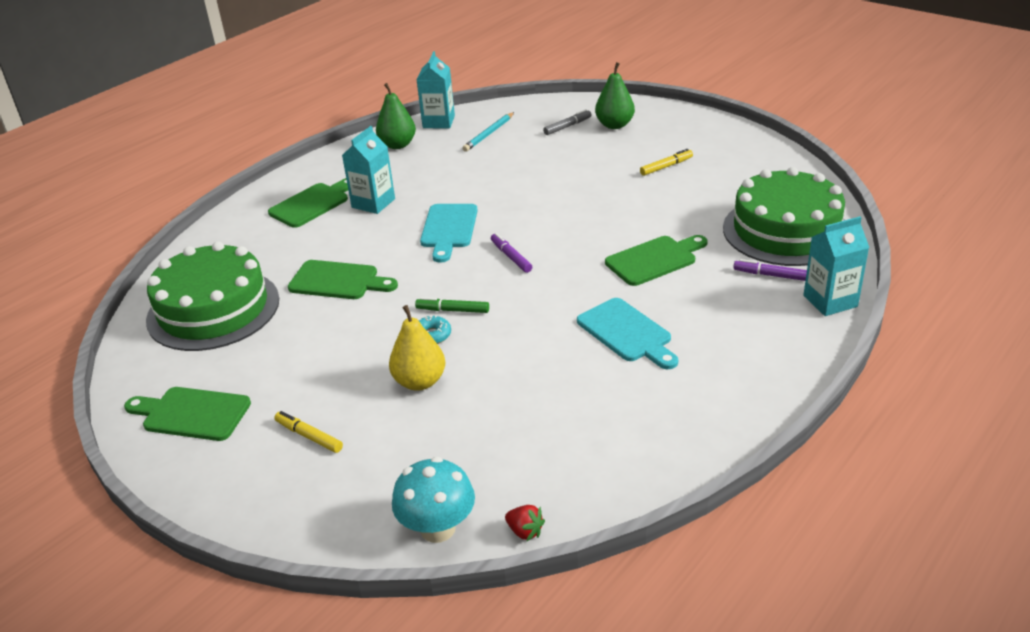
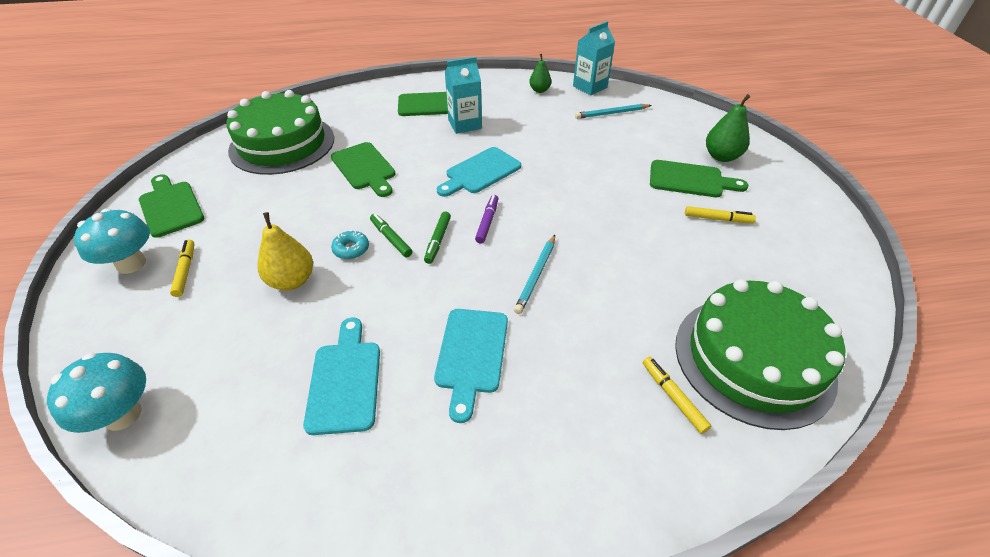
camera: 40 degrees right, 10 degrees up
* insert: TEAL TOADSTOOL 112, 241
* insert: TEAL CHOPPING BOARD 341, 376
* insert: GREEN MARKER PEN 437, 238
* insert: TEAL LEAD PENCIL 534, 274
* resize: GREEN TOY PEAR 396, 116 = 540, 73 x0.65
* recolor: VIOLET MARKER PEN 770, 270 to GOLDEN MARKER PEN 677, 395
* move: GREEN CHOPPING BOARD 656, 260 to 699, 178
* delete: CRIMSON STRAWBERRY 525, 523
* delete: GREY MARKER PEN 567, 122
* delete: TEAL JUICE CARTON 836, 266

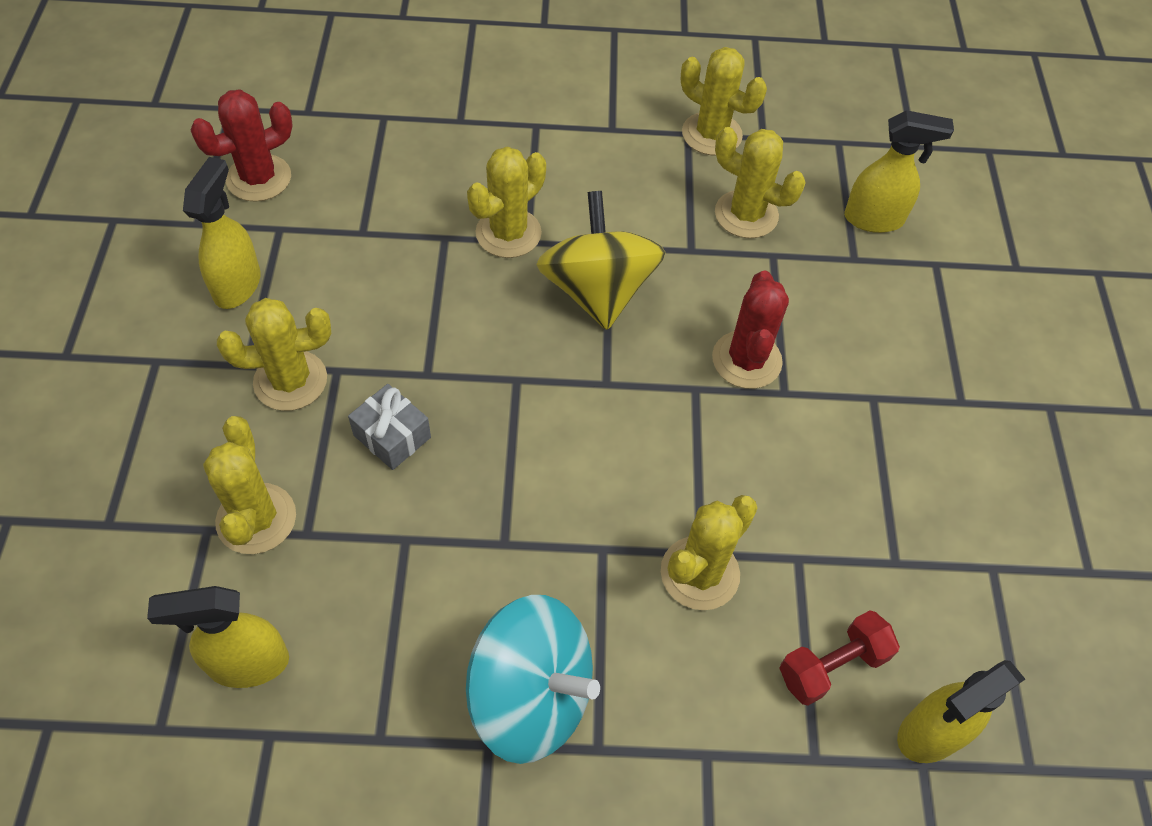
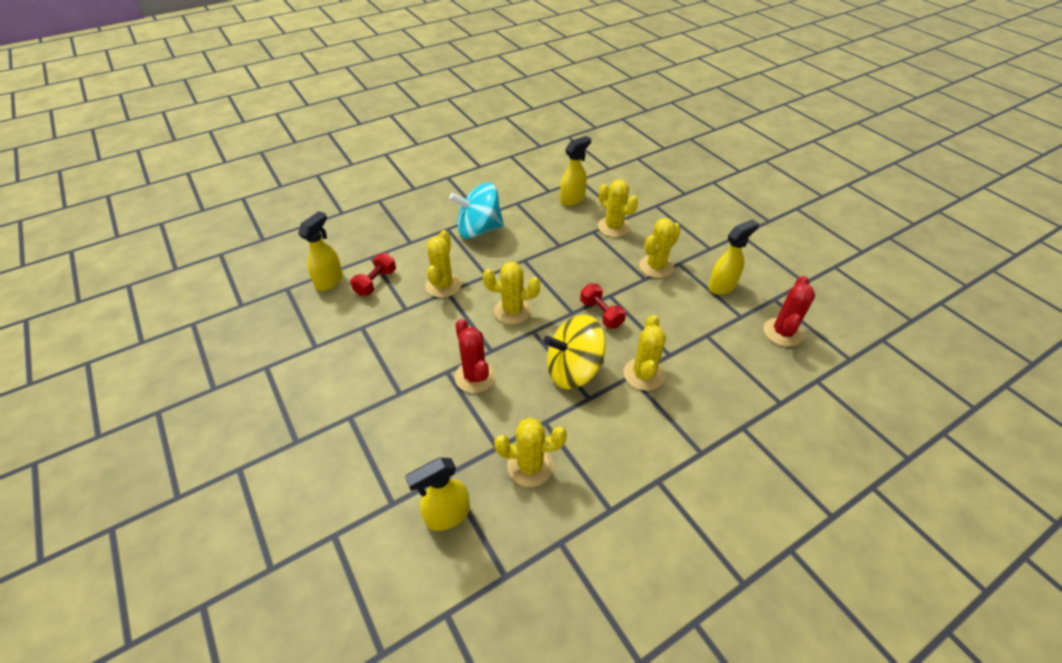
camera: 150 degrees right, 10 degrees down
* move: GOLDEN SAGUARO CACTUS 724, 101 to 511, 293
* rotate: GOLDEN TOY TOP 601, 260 = 574, 352 120 degrees clockwise
* insert: CRIMSON HAND WEIGHT 603, 305
* rotate: GOLDEN SPRAY BOTTLE 221, 233 = 733, 257 105 degrees counterclockwise
* delete: GREY GIFT 389, 427

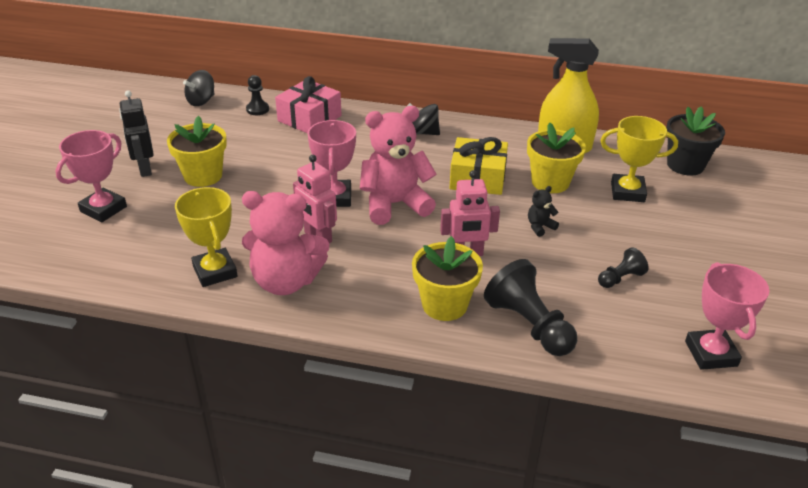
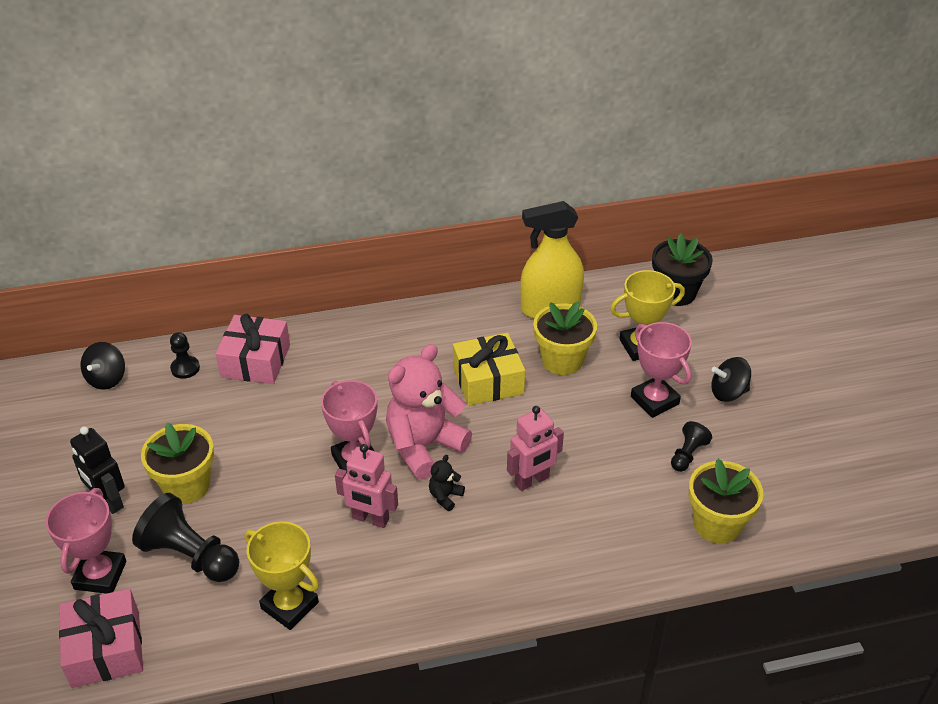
camera: 25 degrees left, 5 degrees up
* insert: PINK GIFT 101, 638
* move: JET-BLACK GAME PAWN 530, 307 to 185, 537
* move: JET-BLACK TEDDY BEAR 543, 211 to 447, 483
* move: PINK AWARD CUP 727, 316 to 661, 370
* move: GOLDEN FLOWER POT 447, 278 to 726, 501
* move: JET-BLACK TOY TOP 423, 119 to 731, 379
* delete: PINK TEDDY BEAR 285, 243

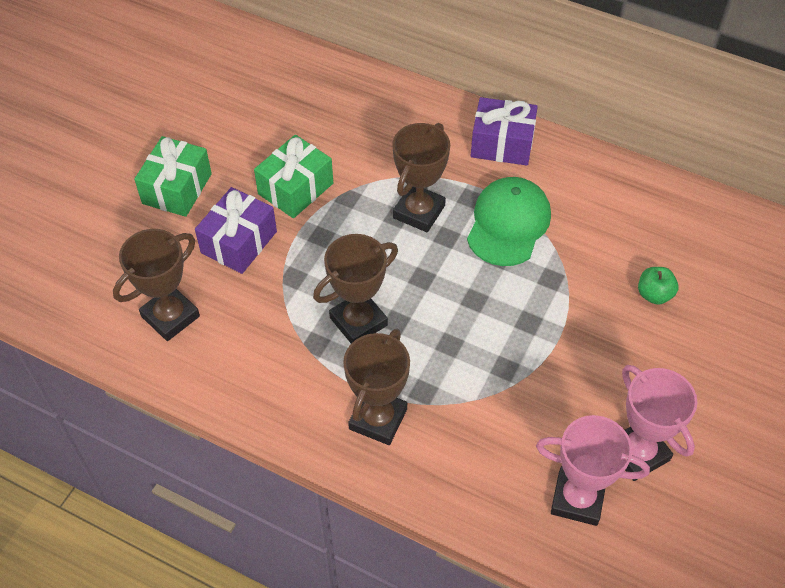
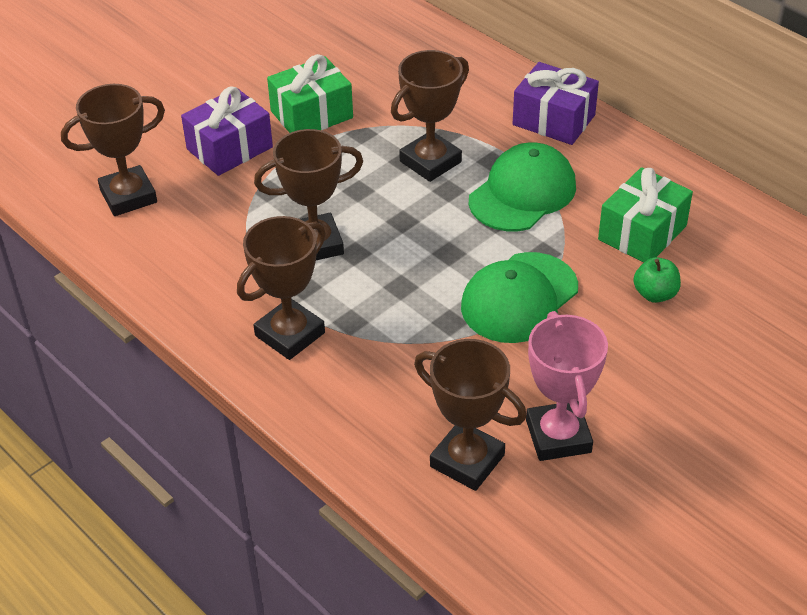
camera: 20 degrees right, 10 degrees down
* recolor: PINK AWARD CUP 593, 470 to RUSSET AWARD CUP 470, 415
* insert: GREEN PEAKED CAP 519, 297
* move: GREEN GIFT 173, 176 to 645, 214

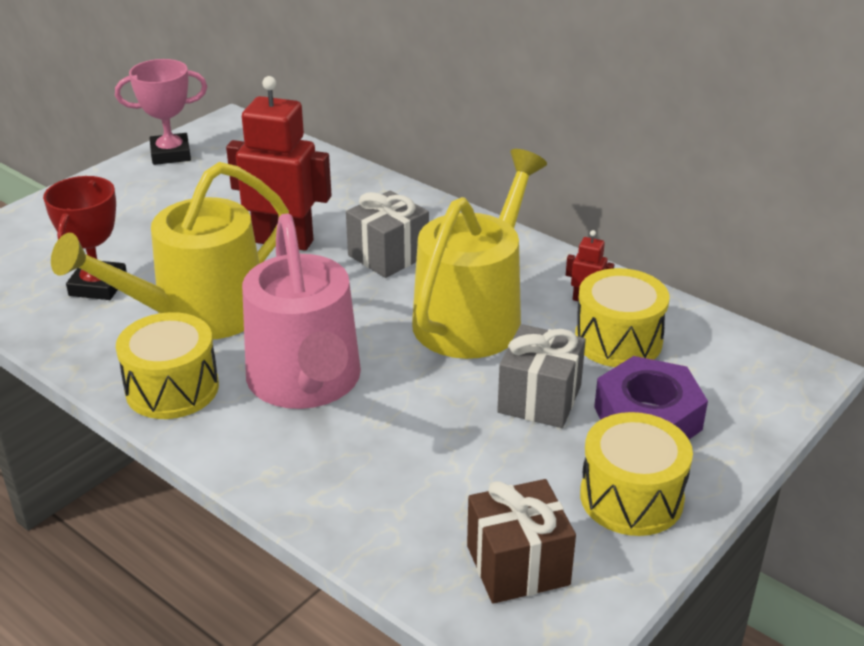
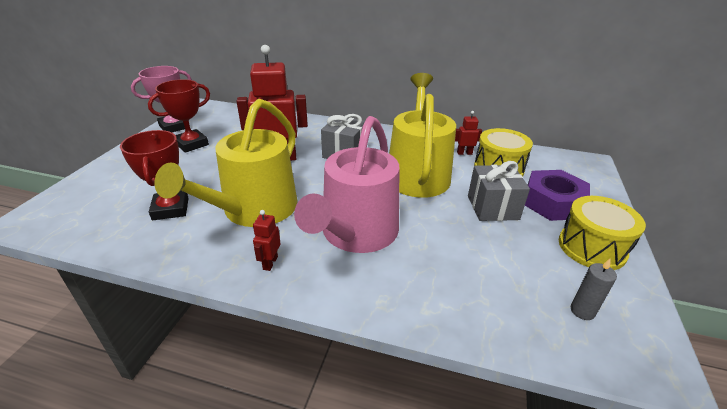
camera: 25 degrees left, 0 degrees up
* insert: CRIMSON AWARD CUP 179, 116
* replace: GOLDEN DRUM 167, 365 to CRIMSON ROBOT 267, 240
* rotate: PINK WATERING CAN 301, 311 = 347, 184 60 degrees clockwise
* replace: RUSSET GIFT 521, 541 to GREY CANDLE 593, 289

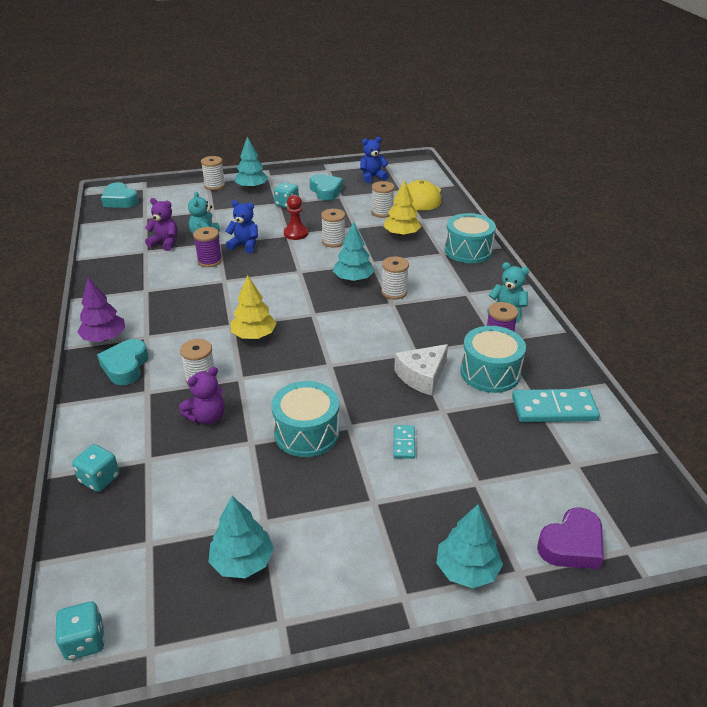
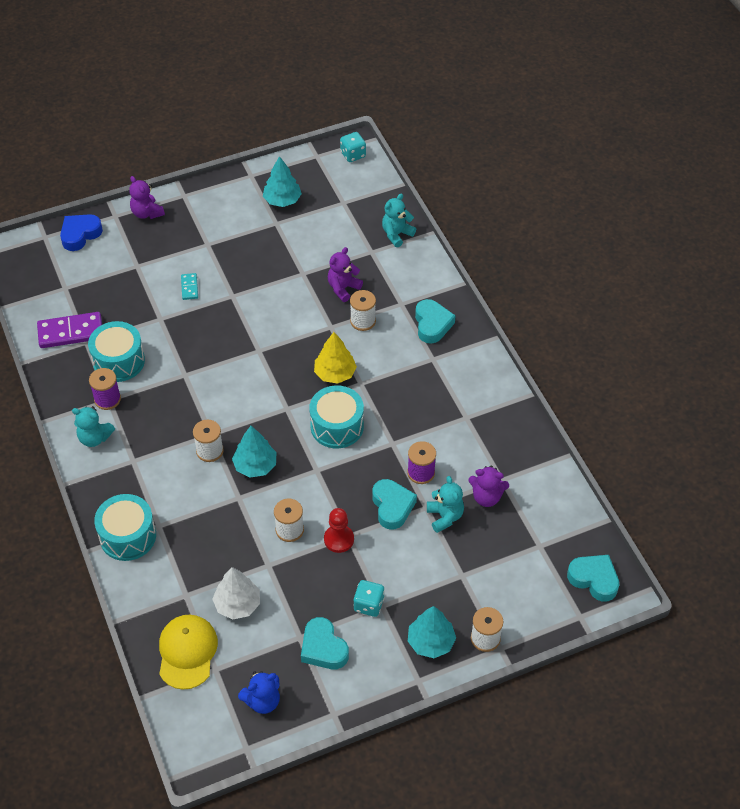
camera: 170 degrees right, 15 degrees up
* recolor: TEAL DOMINO 556, 405 to VIOLET DOMINO 69, 330
* recolor: VIOLET HEART 570, 538 to COBALT HEART 81, 232
* replace: TEAL FIR TREE 469, 546 to VIOLET TEDDY BEAR 147, 197
* replace: PURE WHITE BOBBIN 383, 199 to PURE WHITE FIR TREE 236, 593
* move: TEAL DRUM 305, 419 to 336, 416
* replace: COBALT TEDDY BEAR 241, 226 to TEAL HEART 394, 504
* replace: TEAL DICE 96, 468 to TEAL TEDDY BEAR 399, 220
* delete: VIOLET FIR TREE 101, 310
* delete: GOLDEN FIR TREE 402, 208
* delete: PURE WHITE CHEESE 421, 370

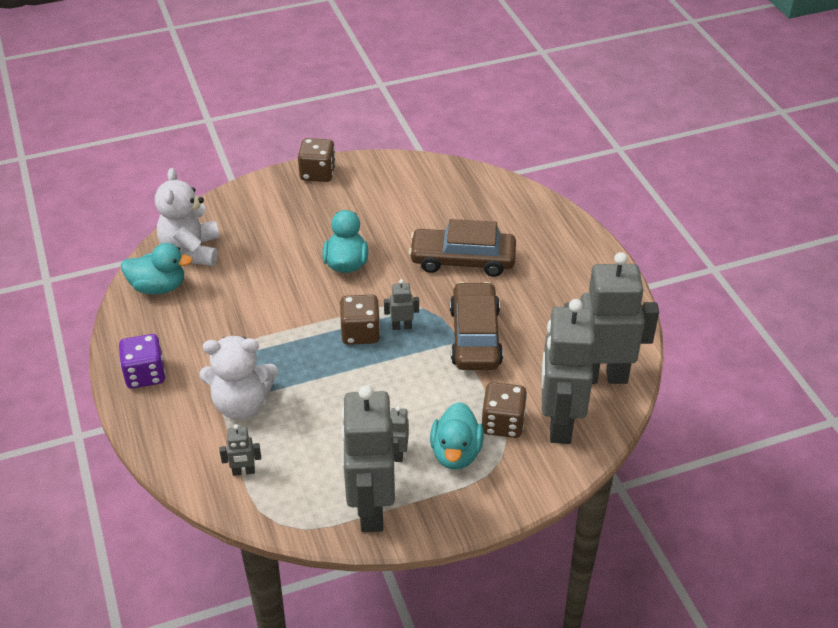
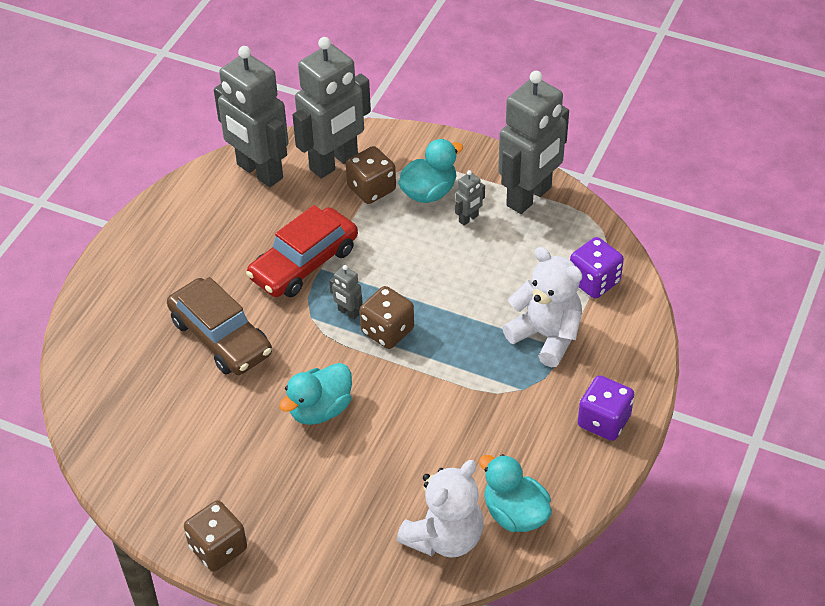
camera: 135 degrees left, 5 degrees up
* recolor: RUSSET CAR 476, 326 to CRIMSON CAR 302, 251
* replace: GREY ROBOT 240, 450 to VIOLET DICE 597, 268

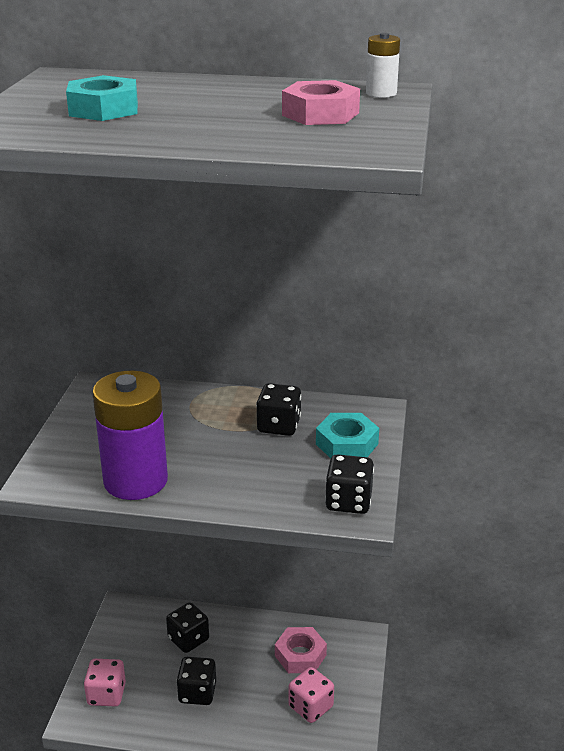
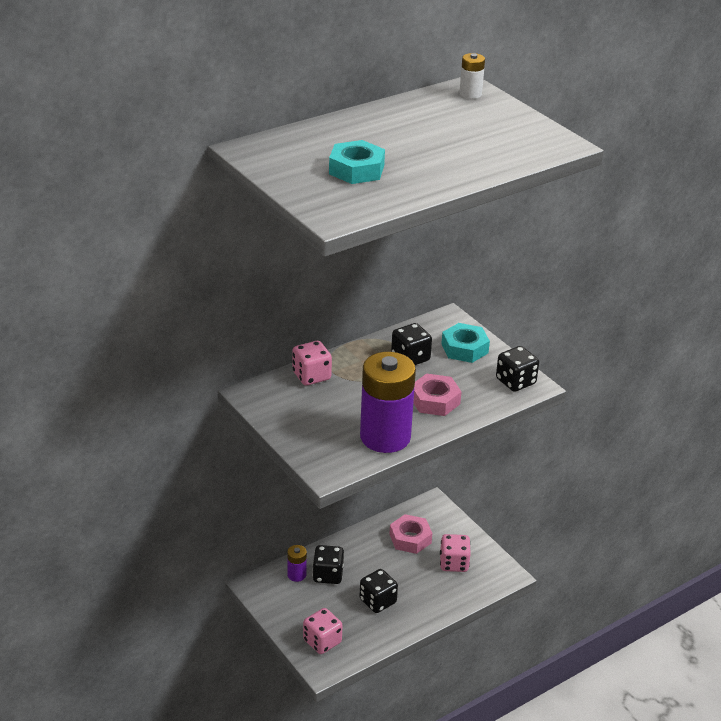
camera: 45 degrees left, 5 degrees up
* insert: VIOLET AA BATTERY 297, 563
* insert: PINK DICE 312, 363
* move: PINK NUT 321, 102 to 437, 394

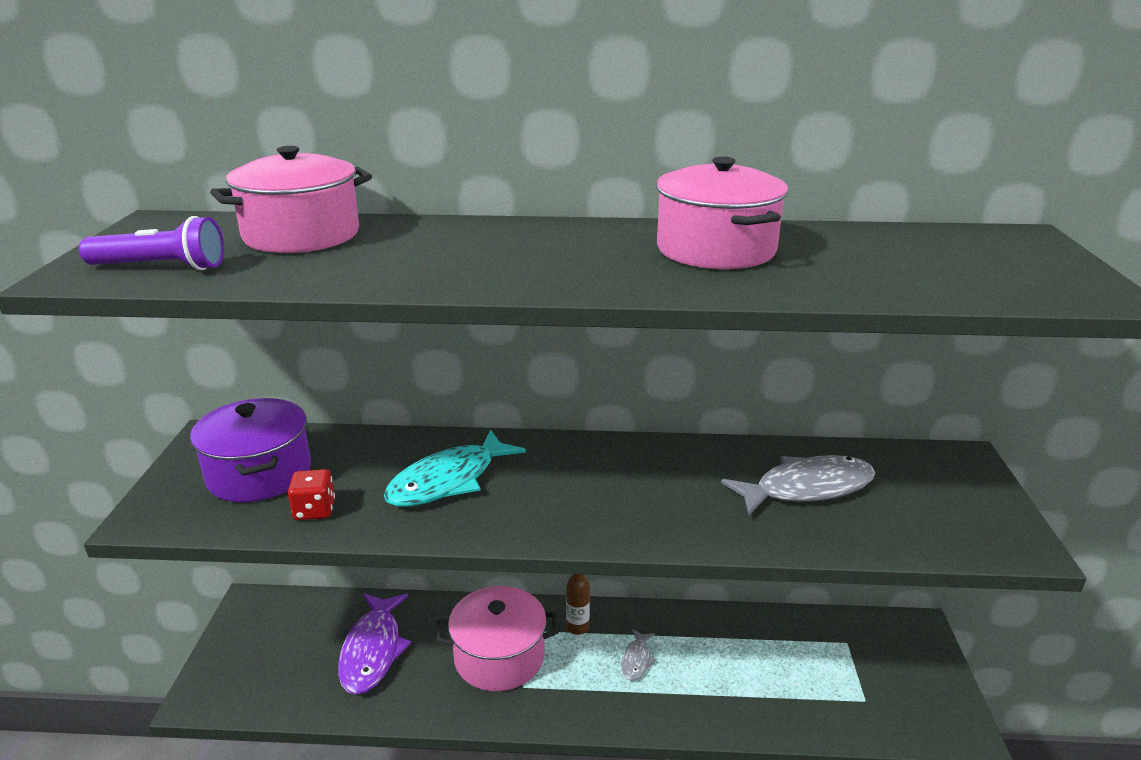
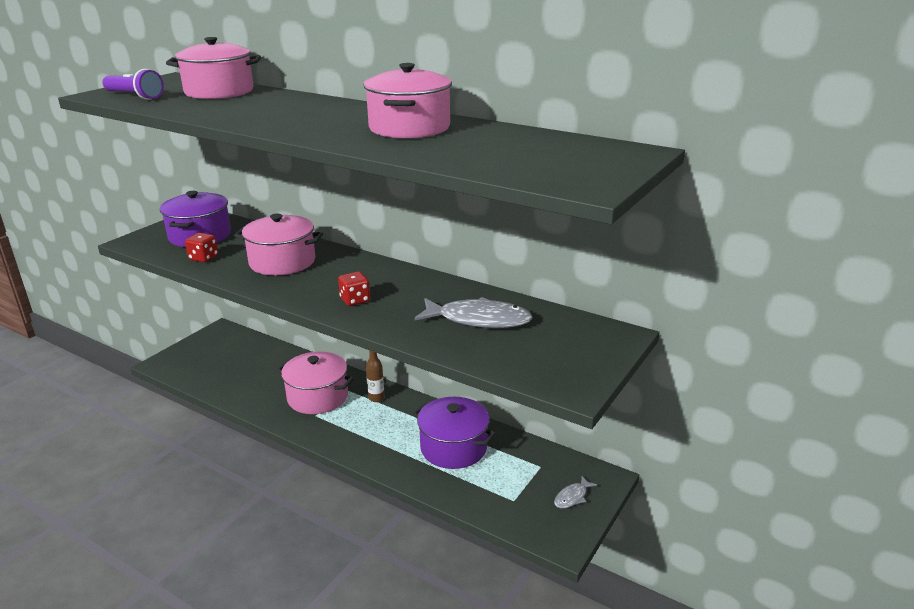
camera: 30 degrees right, 0 degrees up
* replace: TEAL FISH FIGURE 455, 468 to PINK STOCKPOT 278, 244
* insert: CRIMSON DICE 354, 288
* insert: VIOLET STOCKPOT 454, 433
* move: GREY FISH FIGURE 639, 655 to 575, 492
* delete: VIOLET FISH FIGURE 375, 644

